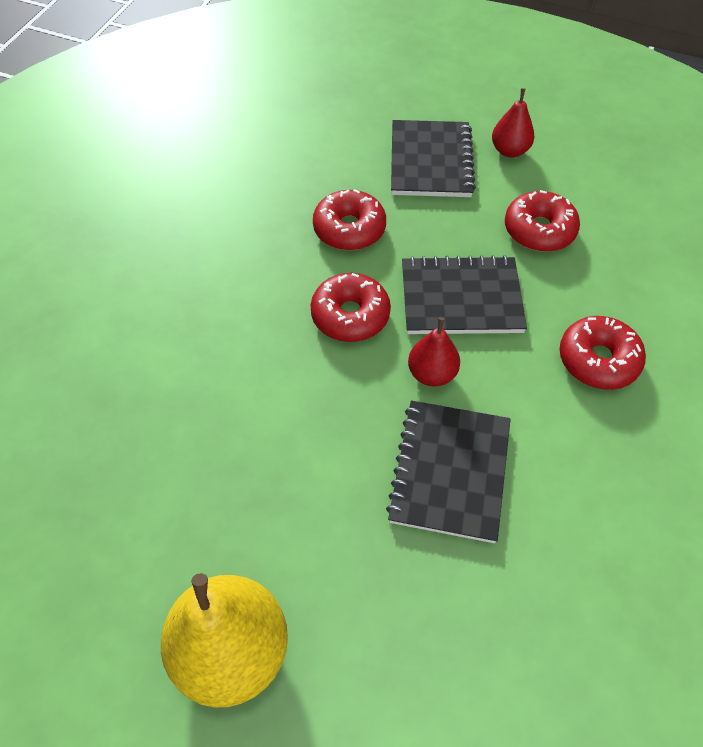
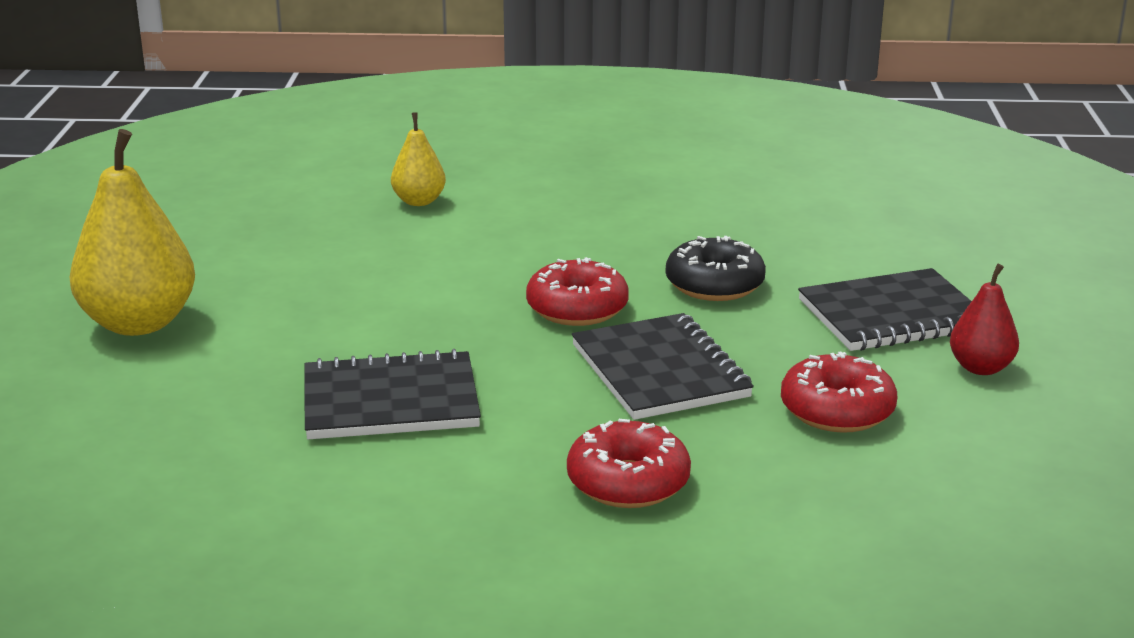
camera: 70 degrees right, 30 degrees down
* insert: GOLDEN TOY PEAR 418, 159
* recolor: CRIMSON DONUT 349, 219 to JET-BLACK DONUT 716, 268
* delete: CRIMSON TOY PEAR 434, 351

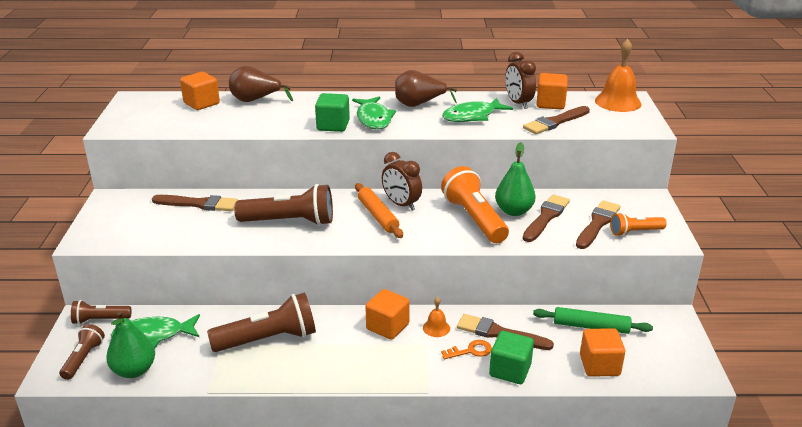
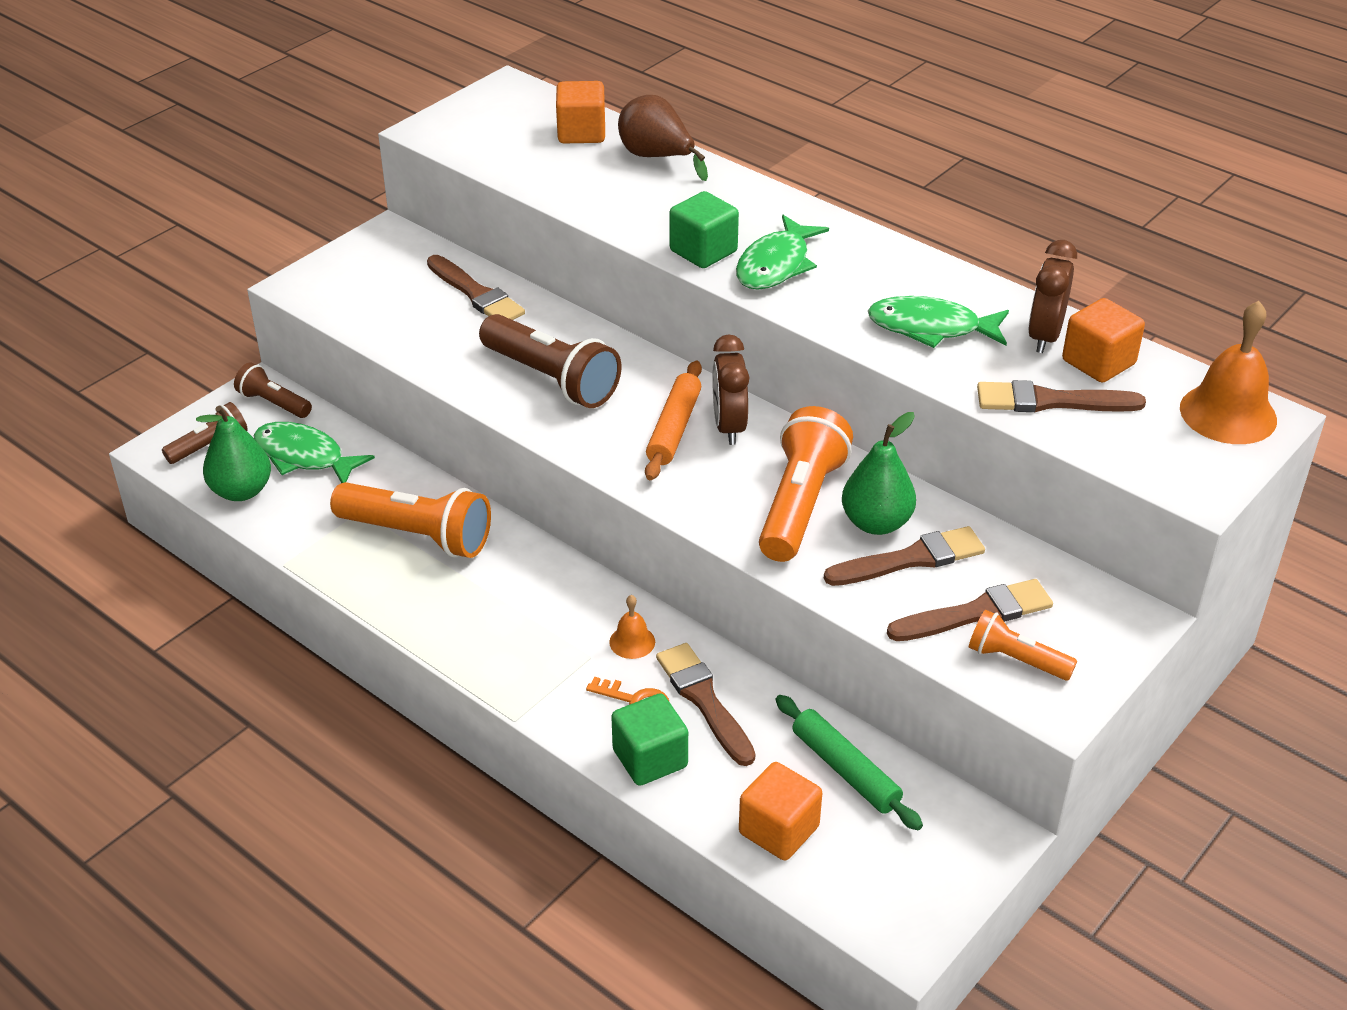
camera: 40 degrees right, 10 degrees up
* recolor: RUSSET POCKET TORCH 261, 322 to ORANGE-COLOURED POCKET TORCH 410, 520
* delete: ORANGE-COLOURED BLOCK 387, 314
* delete: RUSSET TOY PEAR 426, 88

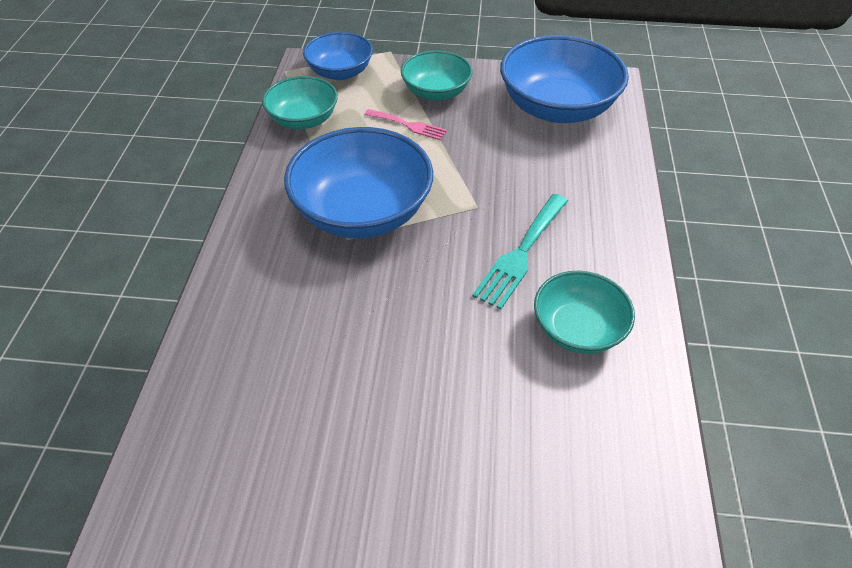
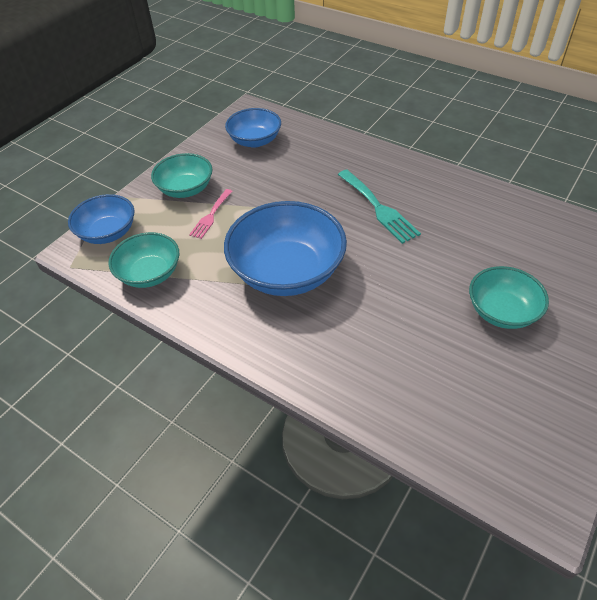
camera: 60 degrees left, 0 degrees up
* rotate: PINK DINNER FORK 406, 124 = 211, 214 150 degrees clockwise
* resize: COBALT SERVING BOWL 564, 79 = 253, 128 x0.59
* move: TEAL SERVING BOWL 584, 312 to 509, 297

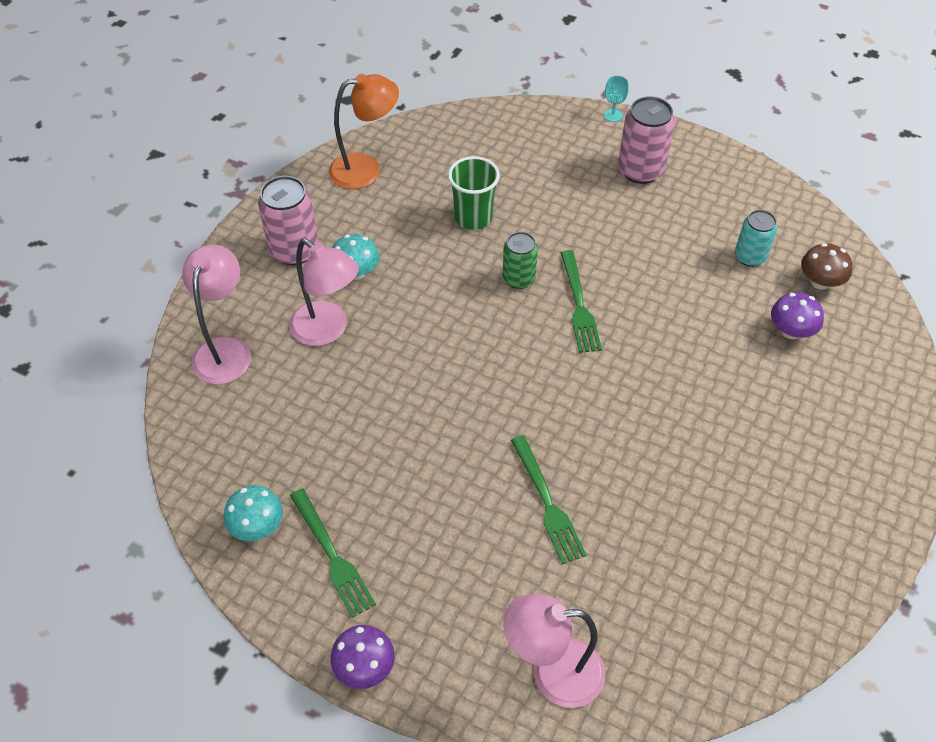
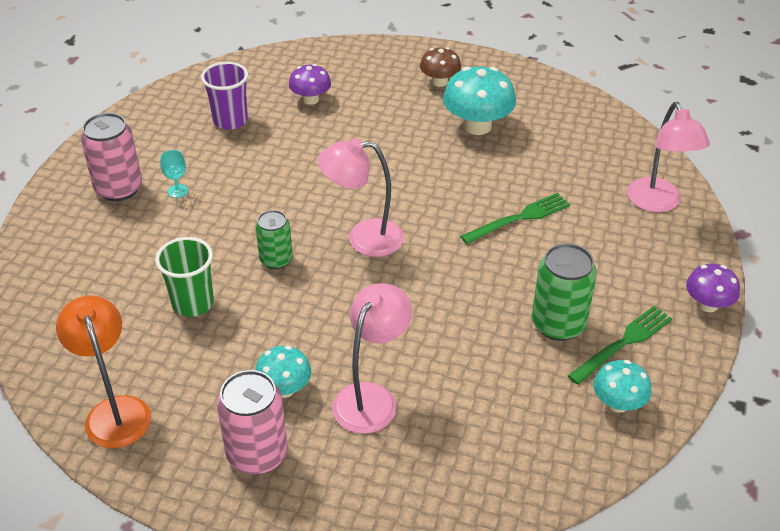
camera: 100 degrees left, 10 degrees down
* move: TEAL WINE GLASS 616, 99 to 174, 174
* replace: TEAL TIN 756, 238 to VIOLET BEAKER 224, 96
* move: PINK READING LAMP 216, 314 to 361, 197
* move: RUSSET TOADSTOOL 826, 266 to 440, 67
* insert: TEAL TOADSTOOL 479, 100
* insert: GREEN TIN 564, 292
* delete: GREEN DINNER FORK 581, 301

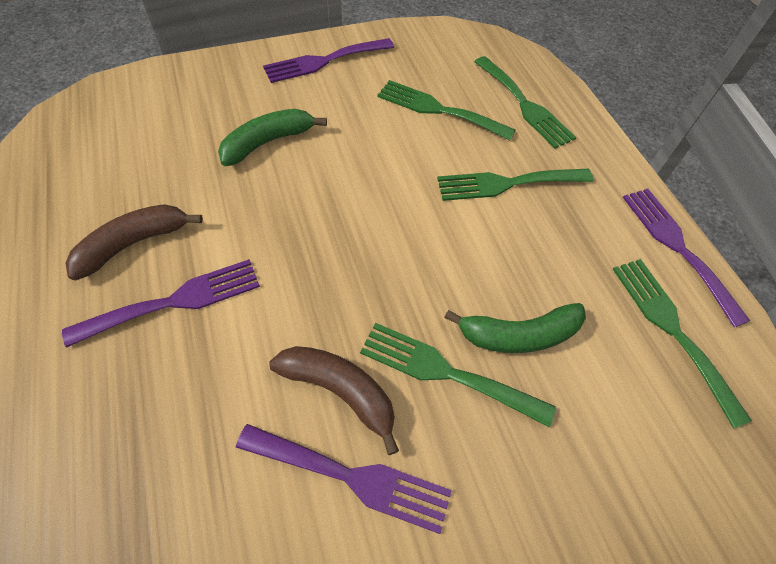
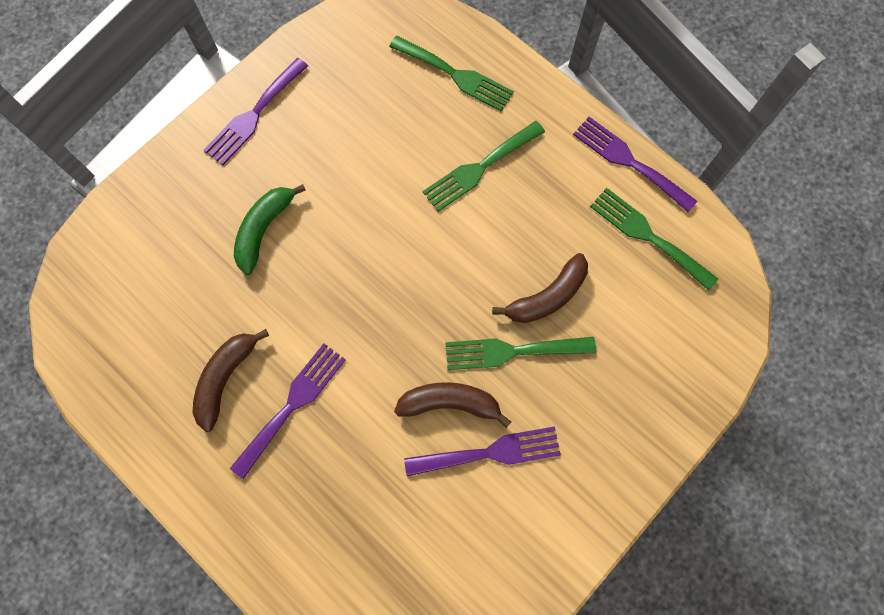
camera: 25 degrees left, 15 degrees up
* recolor: GREEN BANANA FRUIT 515, 328 to RUSSET BANANA FRUIT 540, 288
* delete: GREEN DINNER FORK 446, 110

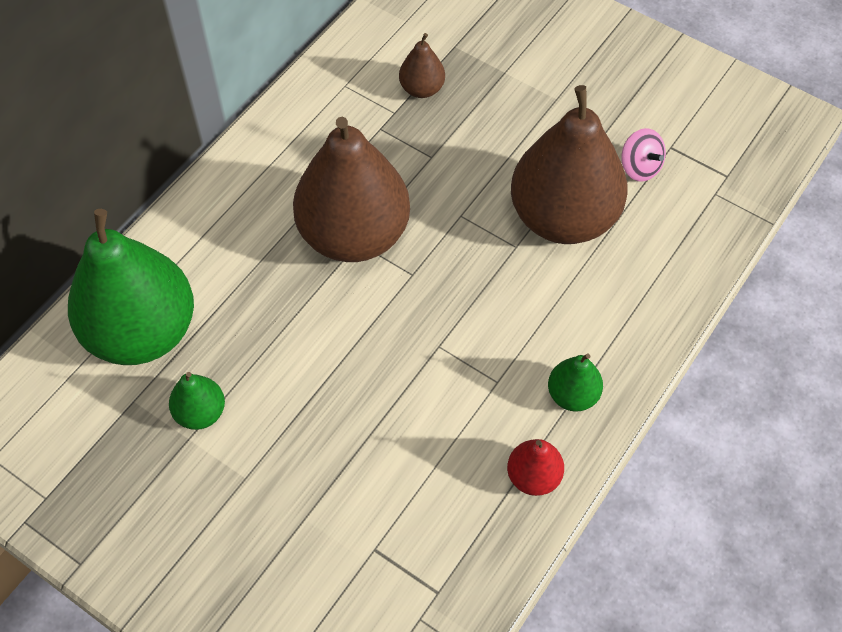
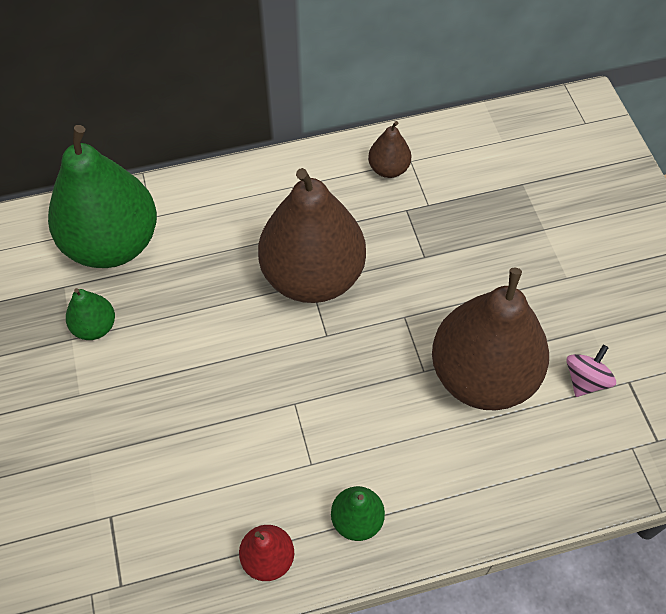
camera: 40 degrees right, 0 degrees up
* move: RUSSET TOY PEAR 422, 65 to 389, 149
* rotate: PINK TOY TOP 643, 155 = 591, 371 150 degrees counterclockwise

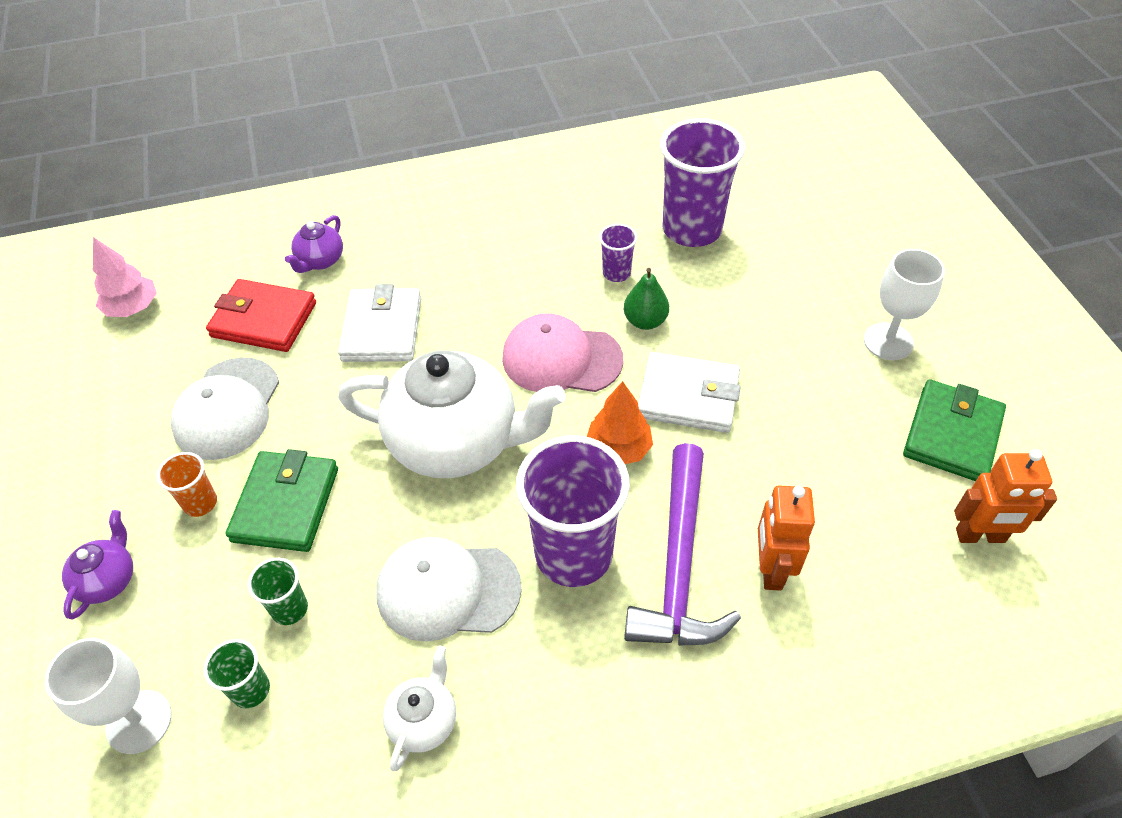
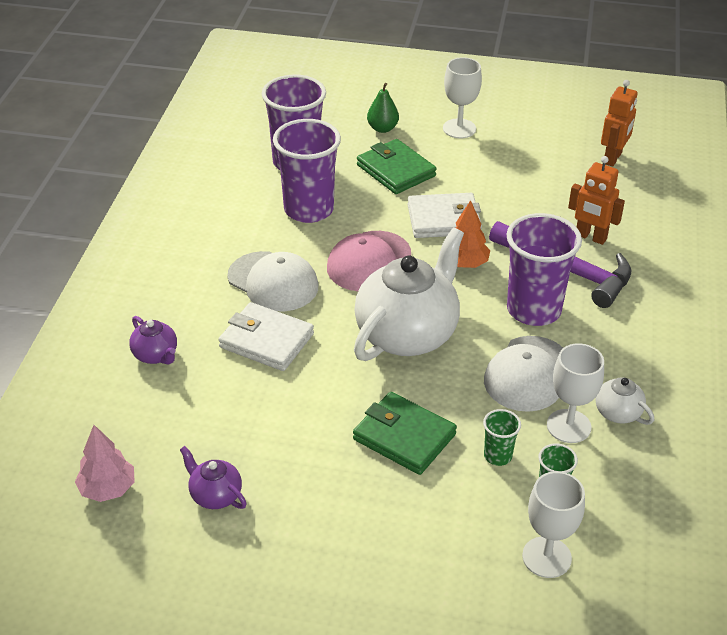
camera: 65 degrees left, 10 degrees down
* move: VIOLET TEA POT 97, 565 to 213, 477
* move: PURE WHITE PEAKED CAP 225, 409 to 273, 281
* resize: VIOLET BEAKER 618, 253 = 307, 171 x2.18
* move: GREEN CARD WALLET 954, 430 to 397, 166
* move: GREEN TOY PEAR 646, 299 to 383, 108
* rotate: PURE WHITE CARD WALLET 689, 392 = 444, 215 45 degrees clockwise
* insert: PURE WHITE WINE GLASS 575, 393
* delete: ORANGE-COLOURED BEAKER 187, 484
* delete: CRIMSON CARD WALLET 261, 315

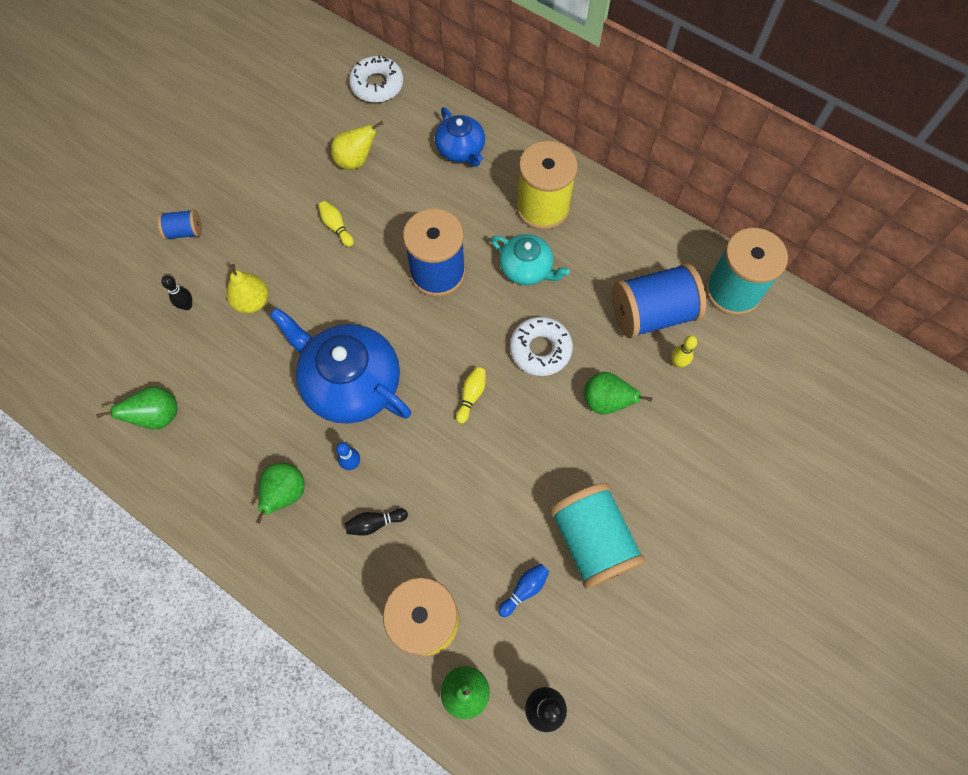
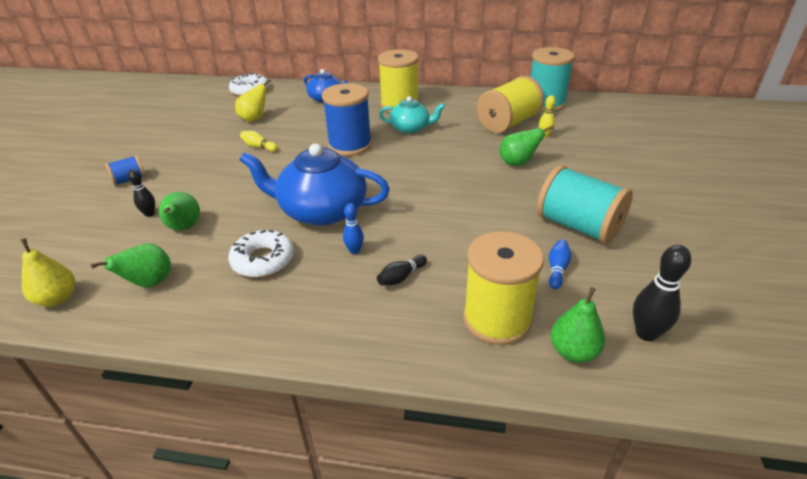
camera: 25 degrees left, 30 degrees down
* move: GOLDEN TOY PEAR 247, 289 to 48, 272
* move: GREEN TOY PEAR 280, 493 to 179, 211
* move: PURE WHITE DONUT 541, 346 to 261, 253
* recolor: COBALT BOBBIN 659, 301 to GOLDEN BOBBIN 510, 104
* delete: GOLDEN SKITTLE 471, 395

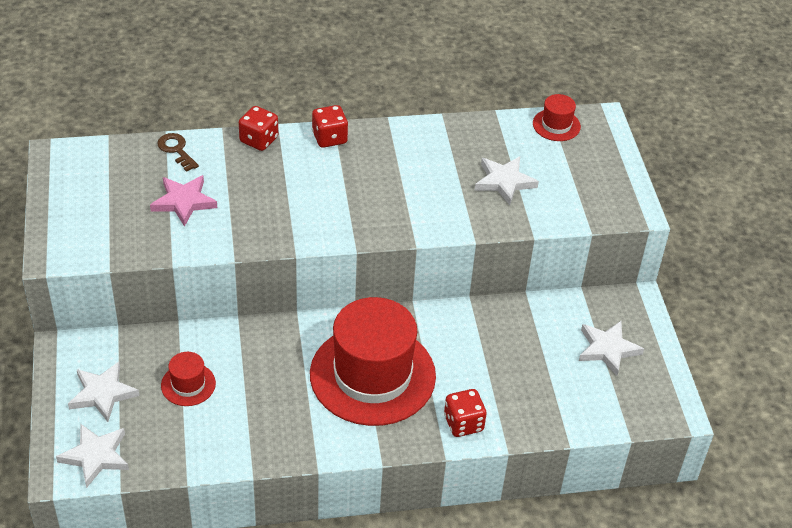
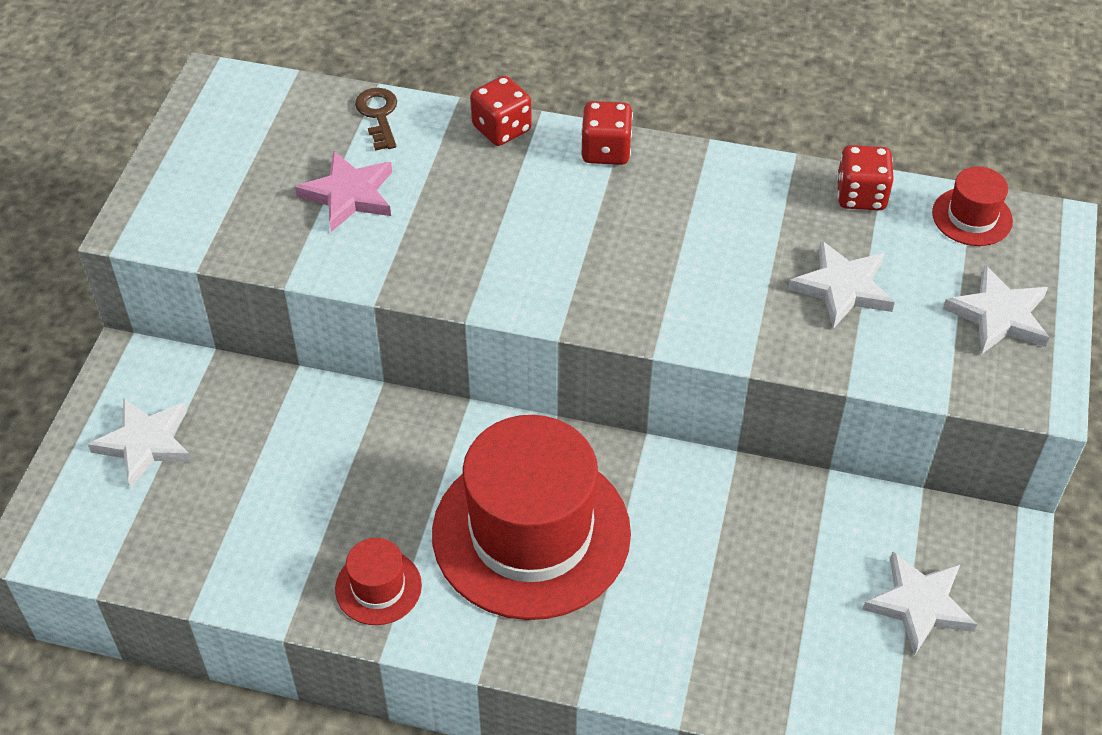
camera: 25 degrees right, 5 degrees up
* move: CRIMSON TALL HAT 188, 379 to 378, 581
* move: CRIMSON DICE 465, 413 to 865, 177
* move: PURE WHITE STAR 92, 455 to 996, 309

